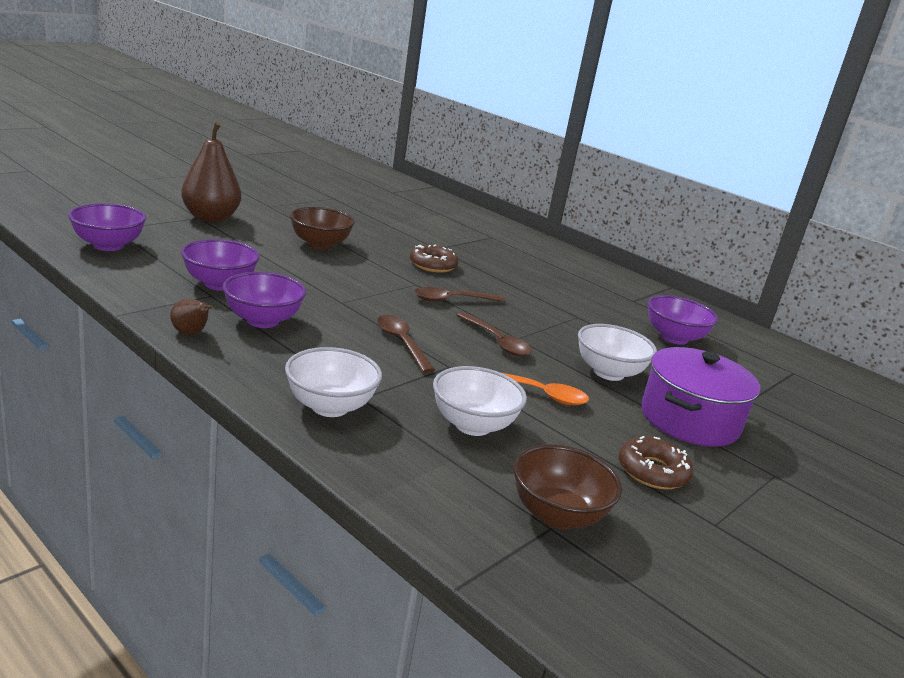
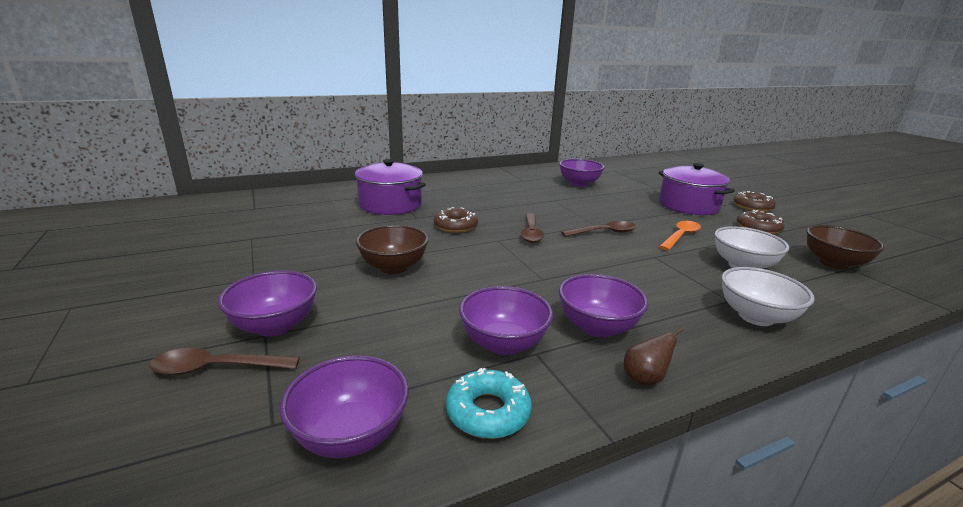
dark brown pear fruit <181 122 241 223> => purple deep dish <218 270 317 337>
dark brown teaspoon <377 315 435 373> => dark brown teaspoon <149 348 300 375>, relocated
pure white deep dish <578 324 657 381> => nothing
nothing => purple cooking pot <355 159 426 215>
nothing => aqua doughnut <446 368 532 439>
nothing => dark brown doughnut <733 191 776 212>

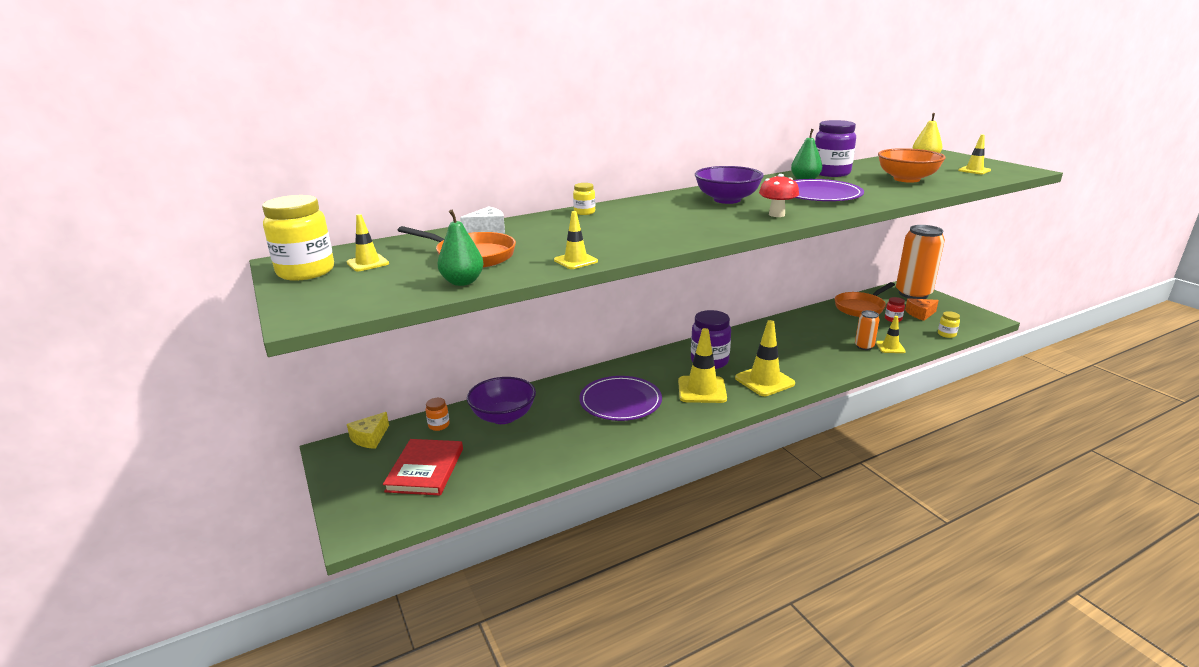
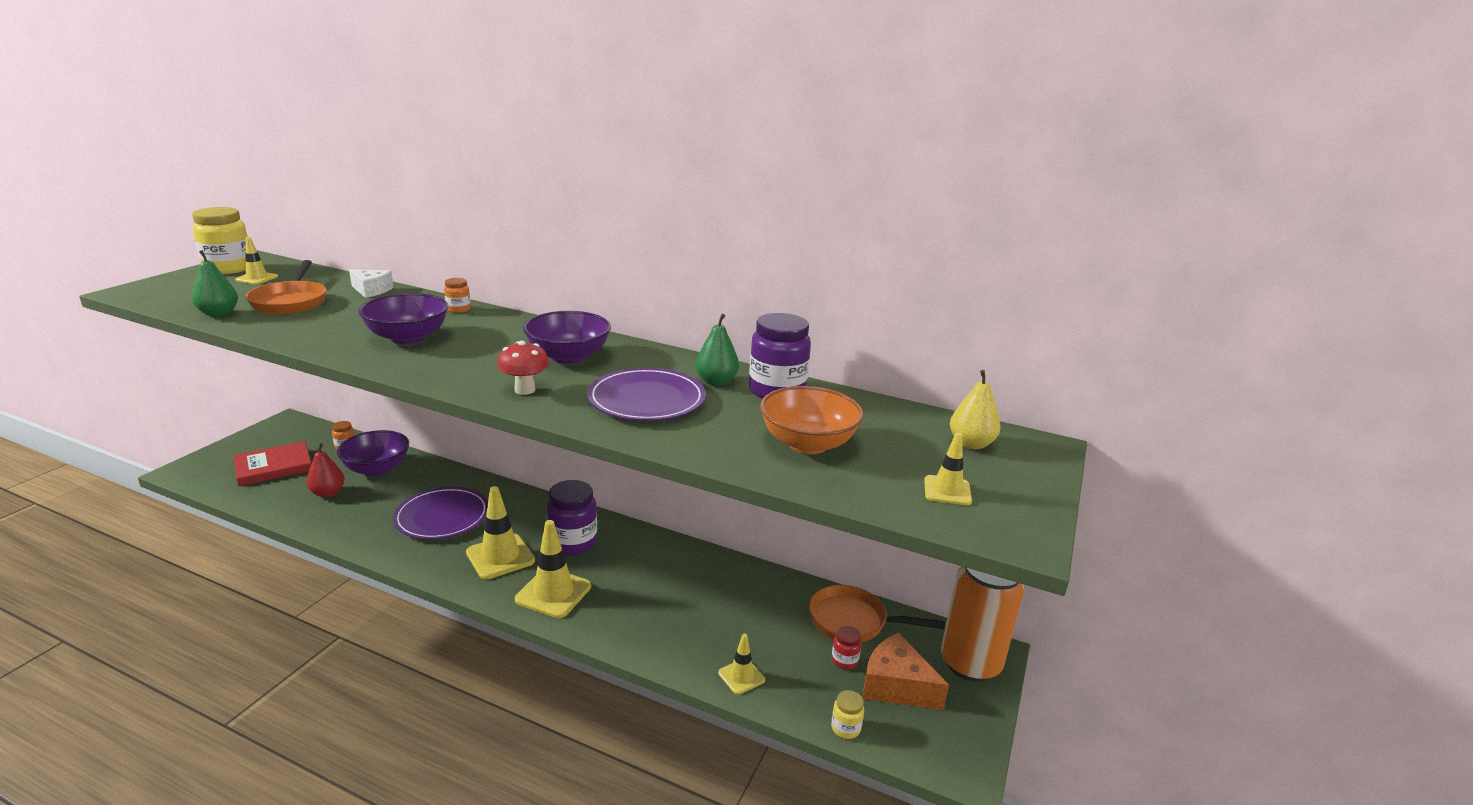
yellow cheese wedge <347 412 389 449> => nothing
yellow traffic cone <554 211 598 269> => nothing
yellow jar <573 183 595 215> => orange-coloured jar <444 278 471 313>
orange-coloured soda can <855 310 880 350> => nothing
orange-coloured cheese wedge <905 298 939 321> => orange-coloured cheese wedge <863 632 949 710>, x1.52
nothing => red pear fruit <306 443 345 497>
nothing => purple deep dish <358 293 448 344>

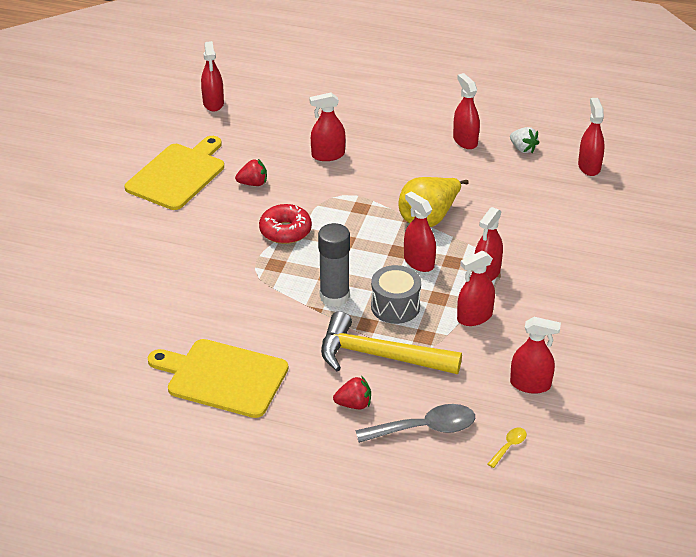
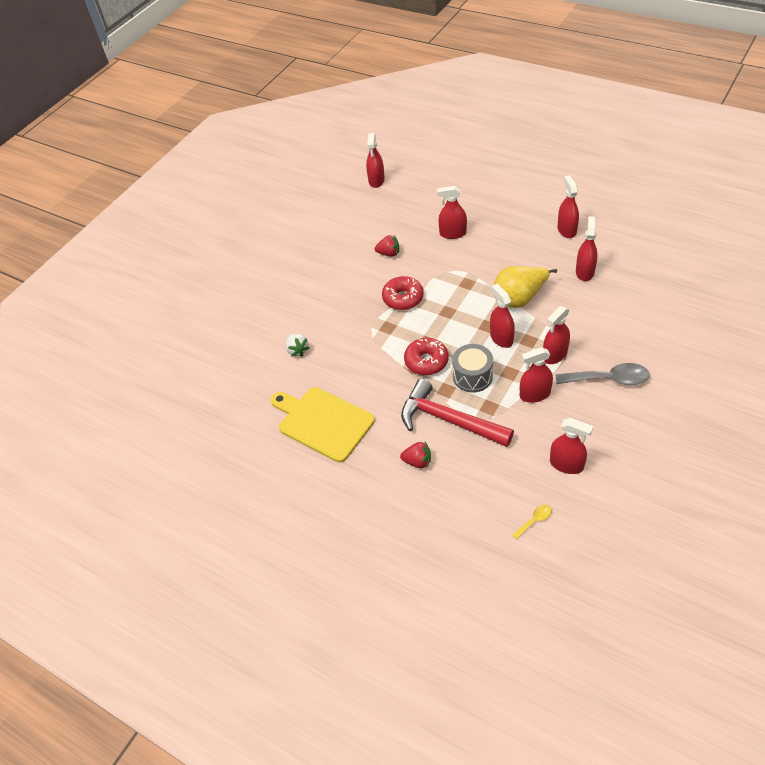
yellow cutting board <125 136 224 210> => nothing
gray glue <318 223 350 307> => red doughnut <404 338 449 375>
yellow hammer <321 311 462 374> => red hammer <401 379 514 447>
gray teaspoon <356 404 475 443> => gray teaspoon <555 363 650 385>, relocated
pure white strawberry <510 127 539 153> => pure white strawberry <286 334 310 357>, relocated
red spray cleaner <578 98 605 176> => red spray cleaner <576 216 597 281>, relocated

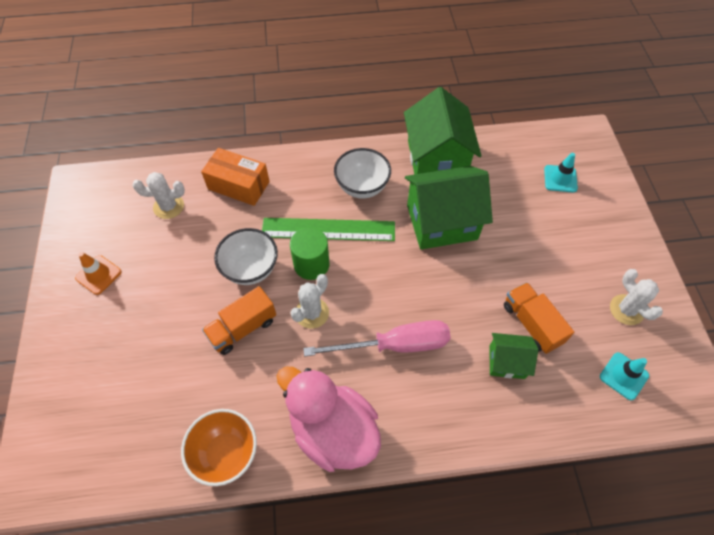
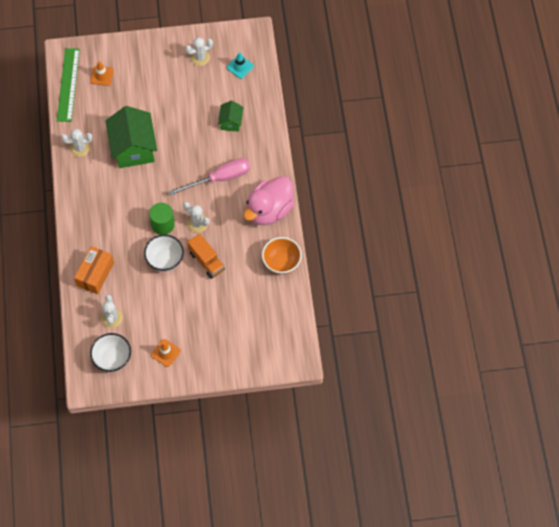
emerald measuring stick <262 218 395 241> => emerald measuring stick <57 48 80 122>, relocated
pink hand screwdriver <303 320 451 357> => pink hand screwdriver <169 158 250 196>, 75 degrees clockwise
pure white deep dish <334 148 391 198> => pure white deep dish <90 333 131 372>, relocated
emerald cottage <404 87 482 174> => pure white saguaro cactus <61 129 93 157>
orange-coloured lorry <504 282 574 354> => nothing
aqua traffic cone <544 153 578 193> => orange-coloured traffic cone <90 61 114 86>

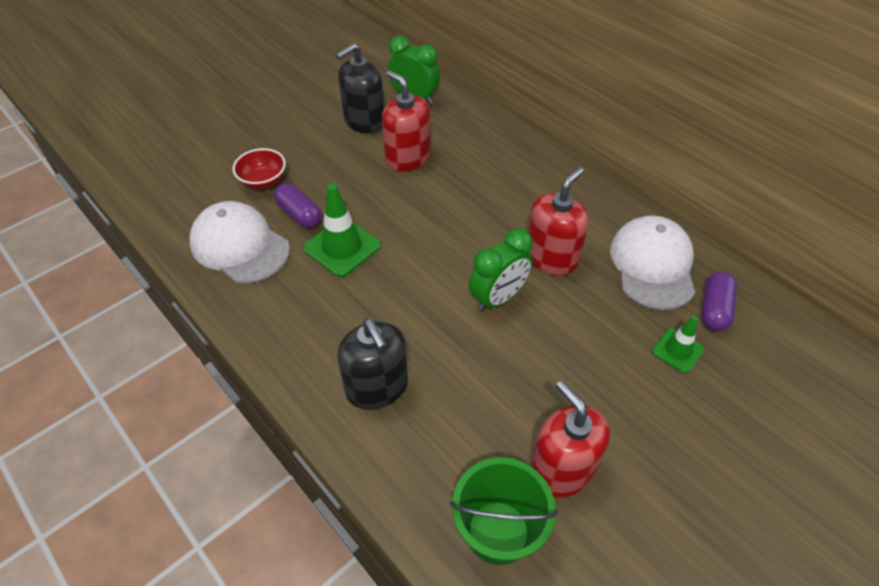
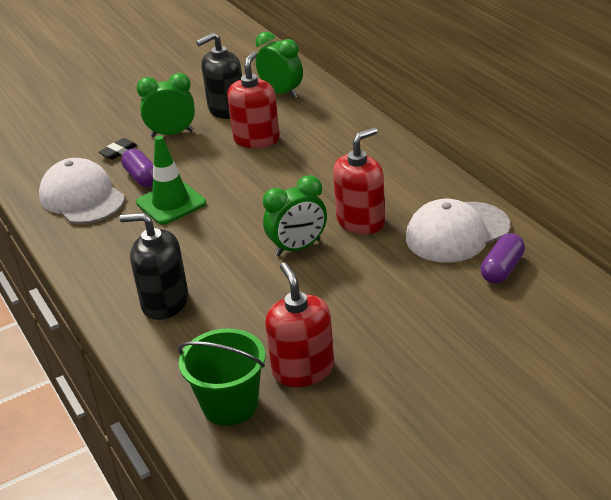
red deep dish <233 148 286 189> => ebony eraser <98 138 137 160>
ebony pump bottle <337 319 408 410> => ebony pump bottle <120 213 188 320>, 120 degrees clockwise
red pump bottle <382 70 431 171> => red pump bottle <227 51 280 148>, 45 degrees clockwise
pure white peaked cap <610 215 695 310> => pure white peaked cap <406 199 510 263>, 135 degrees counterclockwise
emerald traffic cone <652 316 704 373> => nothing
nothing => emerald bedside clock <137 73 195 137>

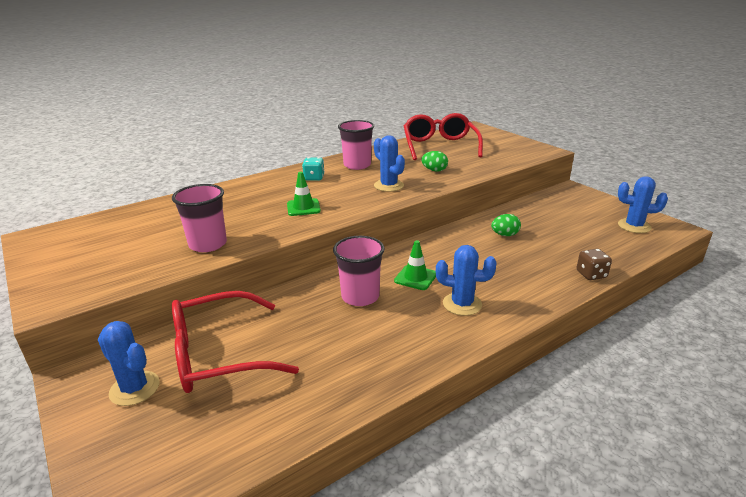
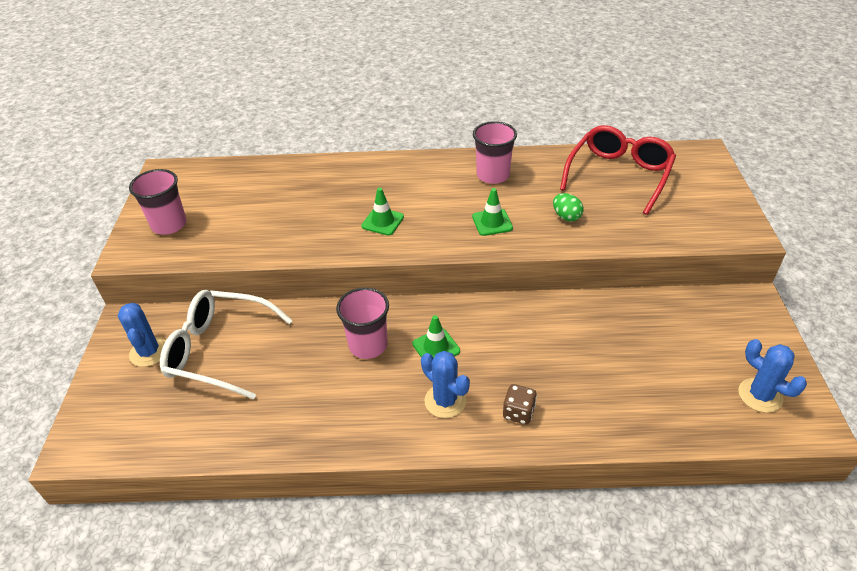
pink beaker <172 184 227 252> => pink beaker <129 169 187 235>, relocated
red spectacles <172 291 299 393> => pure white spectacles <160 290 293 399>
aqua dice <302 157 325 181> => nothing
cobalt saguaro cactus <374 135 405 192> => emerald traffic cone <472 188 513 236>
emerald egg shape <491 214 521 236> => nothing
dark brown dice <577 249 612 280> => dark brown dice <503 384 537 424>, relocated

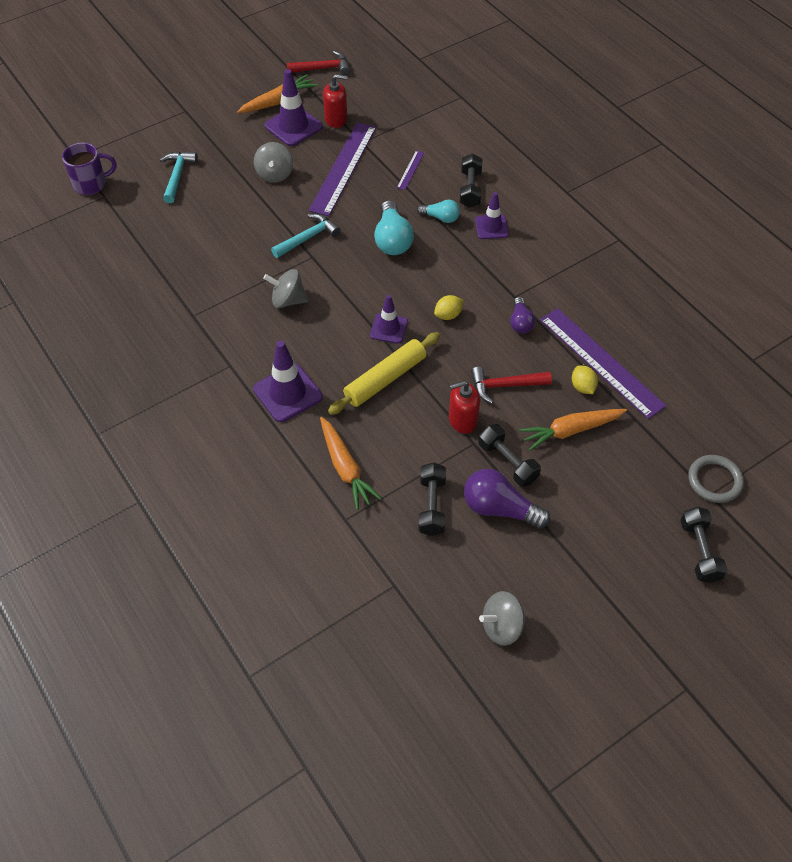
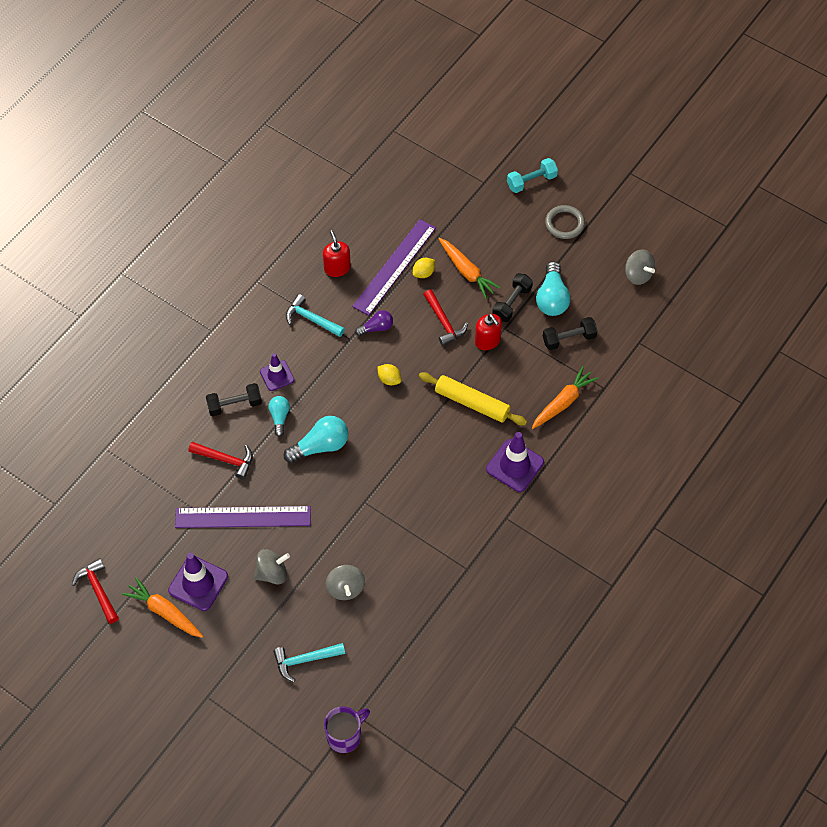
purple mug <62 143 117 195> => purple mug <324 706 370 753>, 90 degrees clockwise
gray spinning top <263 269 308 308> => gray spinning top <326 565 365 600>, relocated
aqua hammer <271 213 341 258> => aqua hammer <286 294 345 337>, relocated
red pump bottle <323 74 347 128> => red pump bottle <323 230 351 277>, relocated
purple traffic cone <370 295 408 344> => nothing
purple measuring stick <397 151 424 190> => red hammer <189 442 253 480>
purple lightbulb <464 469 550 529> => aqua lightbulb <536 261 570 316>
ebony dumbbell <680 507 728 583> => aqua dumbbell <507 158 558 193>
gray ring <688 455 744 503> => gray ring <545 205 585 239>, relocated

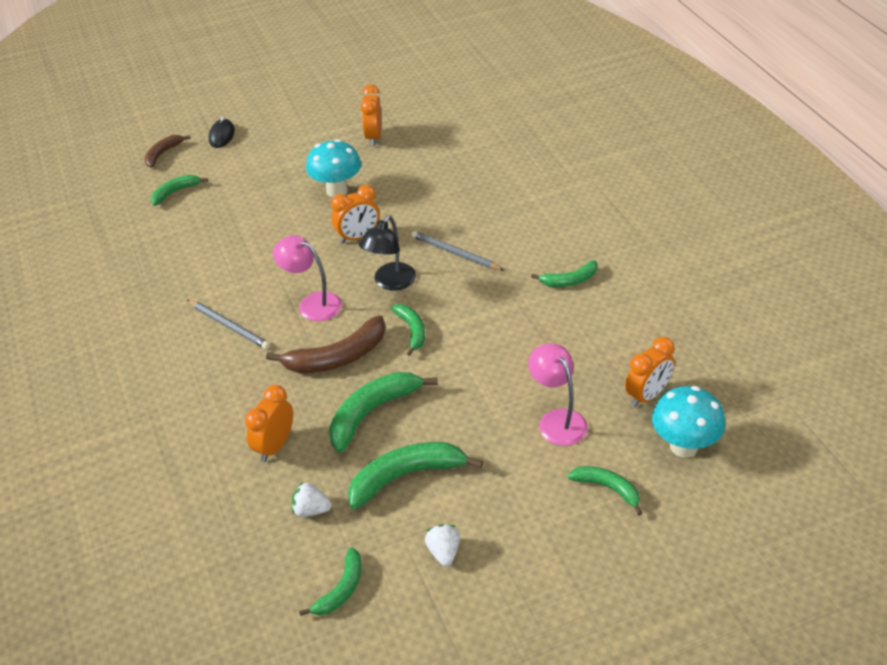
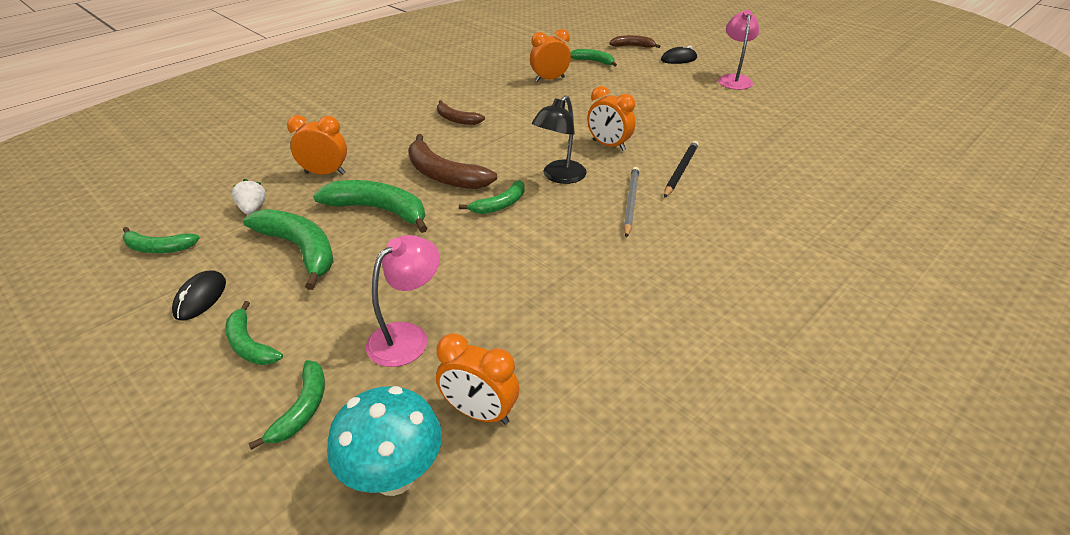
gray wooden pencil <187 300 270 349> => dark brown banana fruit <437 100 485 125>
pink reading lamp <273 235 342 321> => pink reading lamp <718 10 759 90>, relocated
aqua mushroom <306 139 361 197> => nothing
ebony reading lamp <359 215 416 291> => ebony reading lamp <532 95 587 184>, 60 degrees counterclockwise
orange-coloured bedside clock <360 85 381 146> => orange-coloured bedside clock <530 29 571 82>, relocated
pure white strawberry <425 524 460 566> => ebony mouse <172 270 226 320>
emerald banana fruit <531 260 598 287> => emerald banana fruit <225 301 283 365>, relocated
nothing => ebony wooden pencil <664 141 699 198>

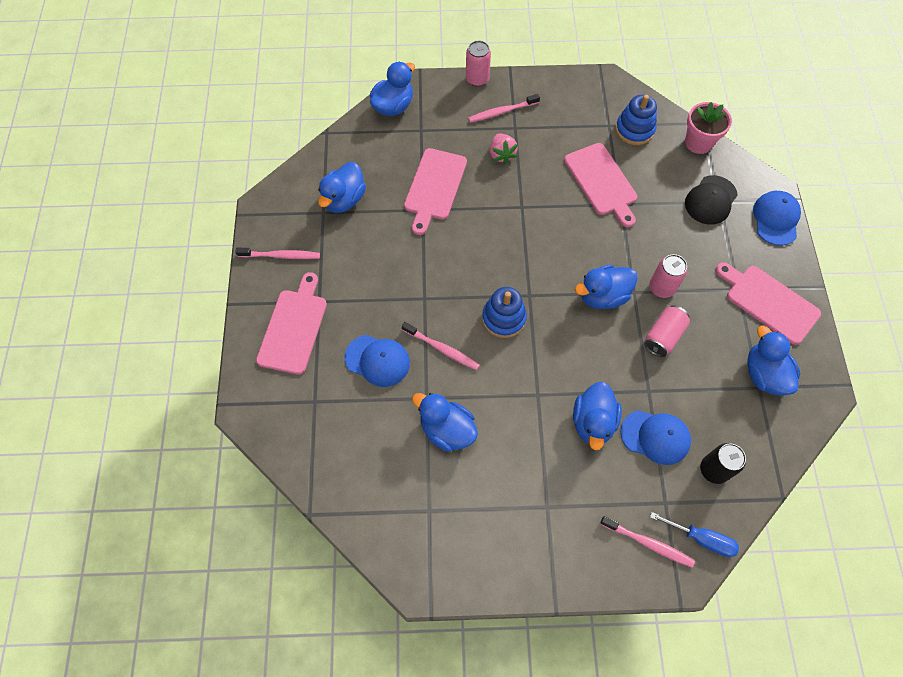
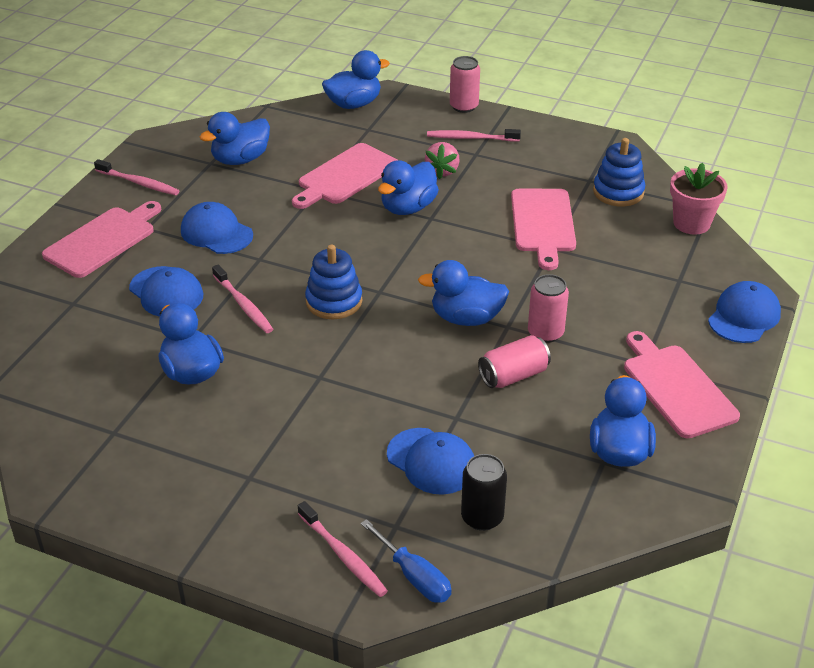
cobalt rubber duck <573 382 622 450> => cobalt rubber duck <378 160 439 215>, relocated
ebony peaked cap <685 175 738 225> => nothing
nothing => cobalt peaked cap <181 202 253 254>

